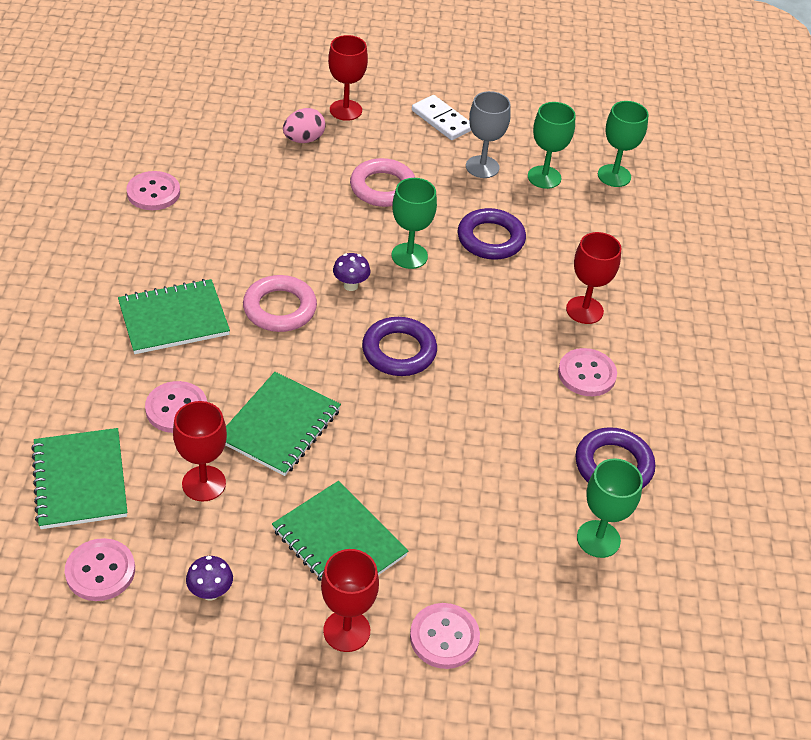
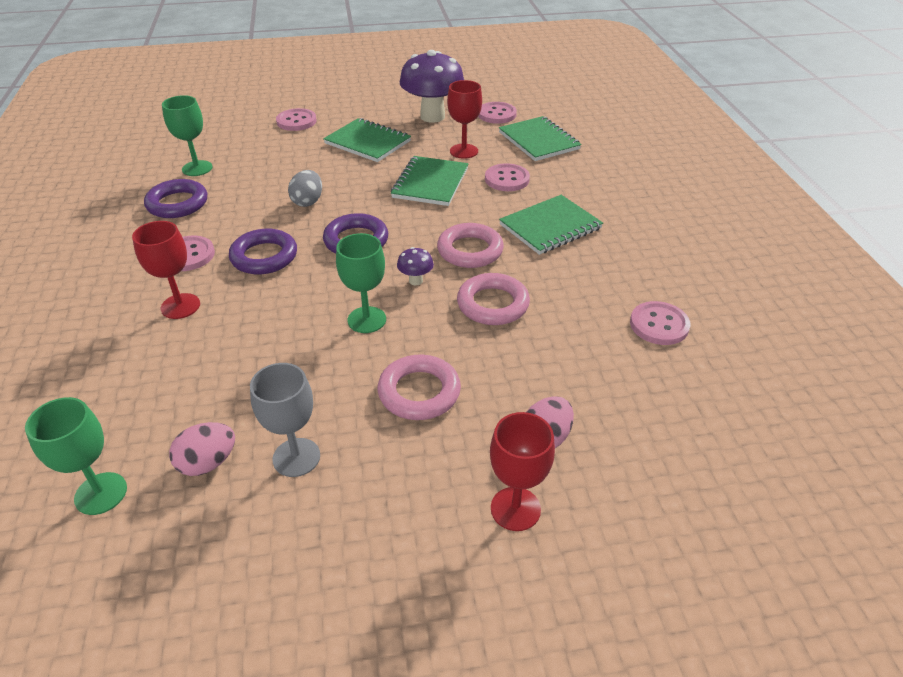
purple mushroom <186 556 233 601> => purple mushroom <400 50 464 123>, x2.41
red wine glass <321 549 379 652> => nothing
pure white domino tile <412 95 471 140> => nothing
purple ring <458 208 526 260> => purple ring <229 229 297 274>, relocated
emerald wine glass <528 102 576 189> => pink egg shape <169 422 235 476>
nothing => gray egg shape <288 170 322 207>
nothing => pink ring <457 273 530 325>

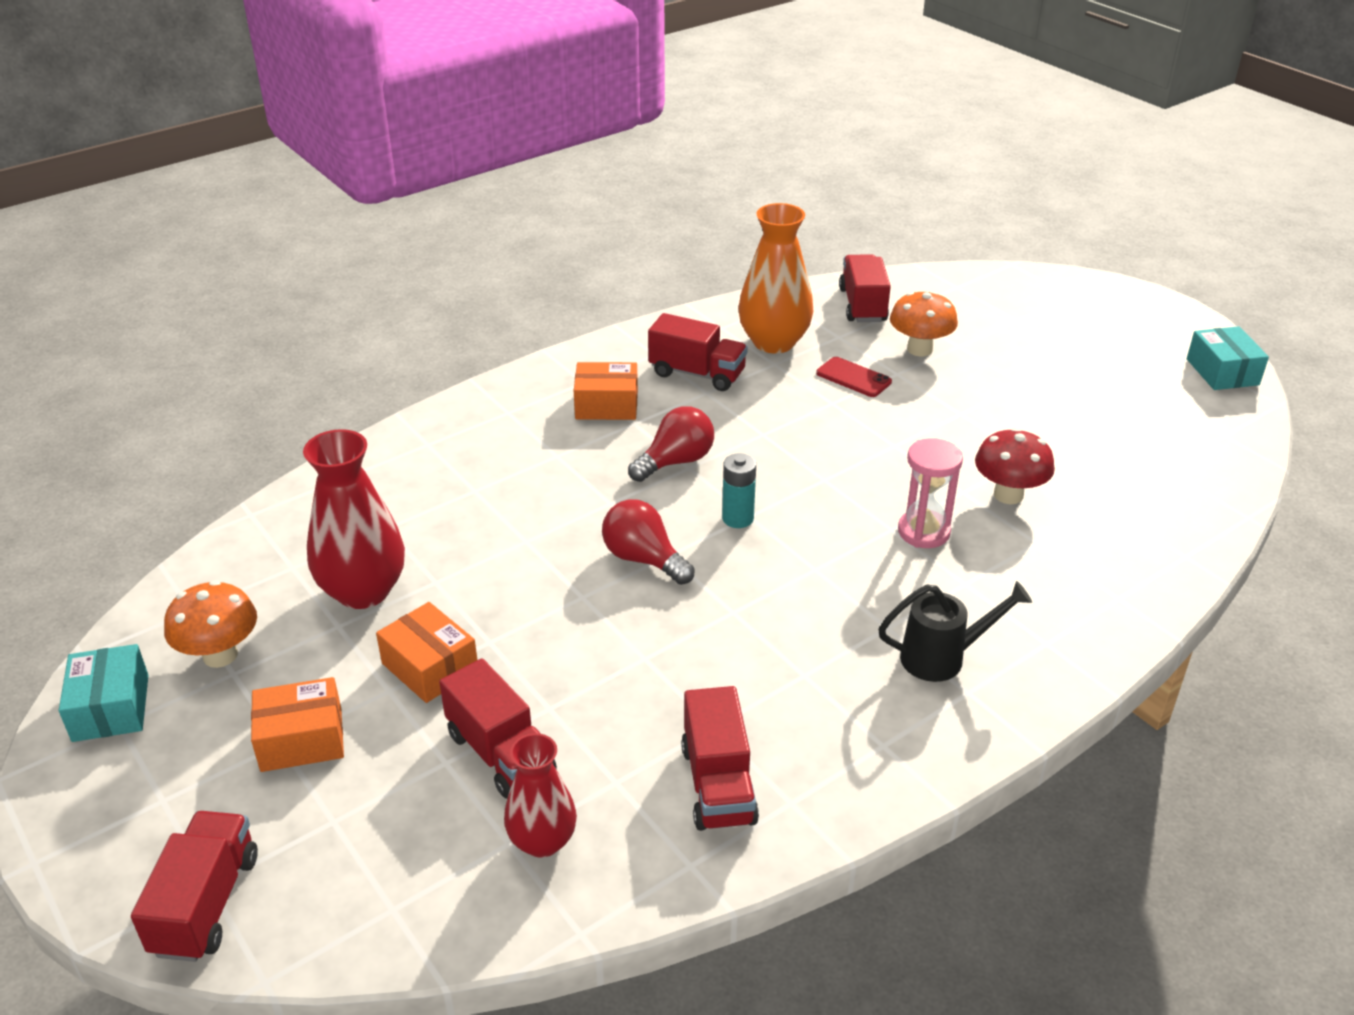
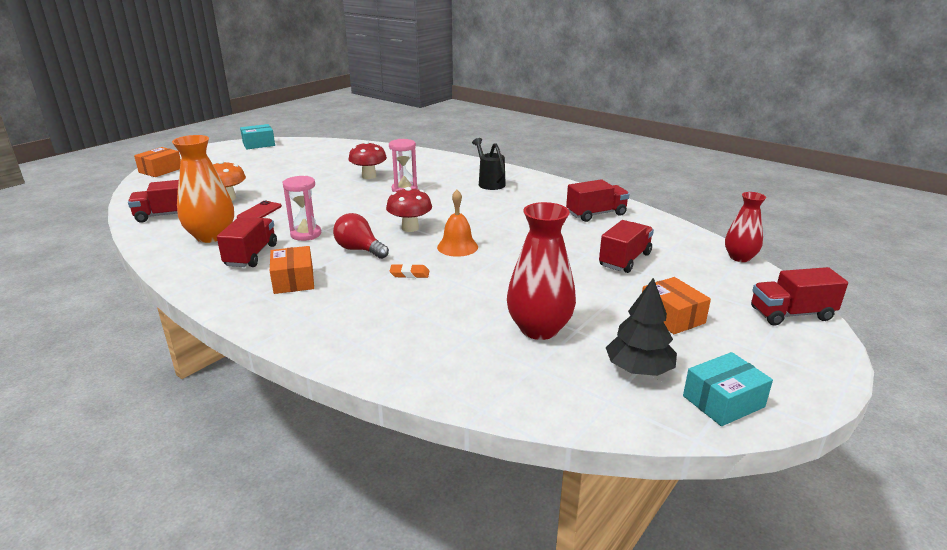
orange-coloured mushroom <164 580 257 668> => ebony fir tree <606 278 677 376>
orange-coloured parcel <376 602 477 703> => orange-coloured parcel <134 147 181 177>, relocated
red vase <504 733 577 858> => red vase <725 192 766 262>, relocated
red lightbulb <602 499 695 585> => orange-coloured school bell <437 190 478 257>
aqua AA battery <722 454 756 528> => red mushroom <386 187 432 232>
nothing => pink sand timer <283 176 321 241>
nothing => orange-coloured eraser <390 264 429 278>

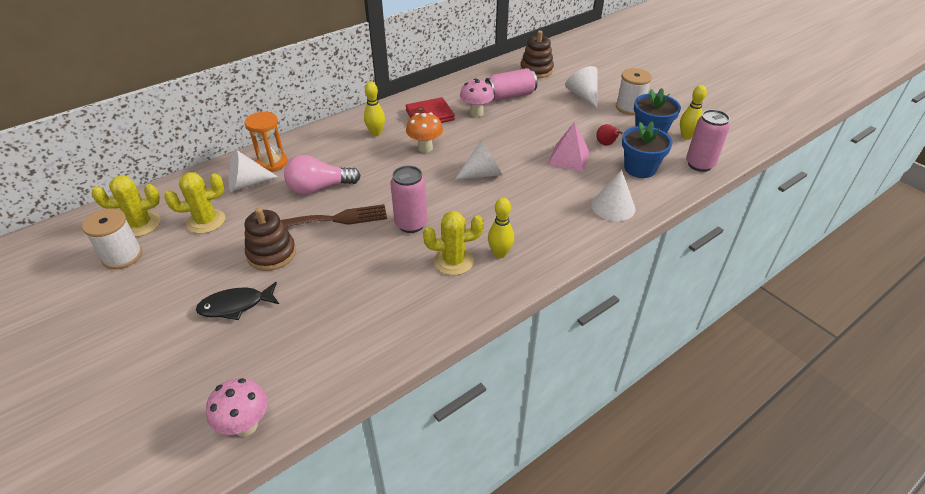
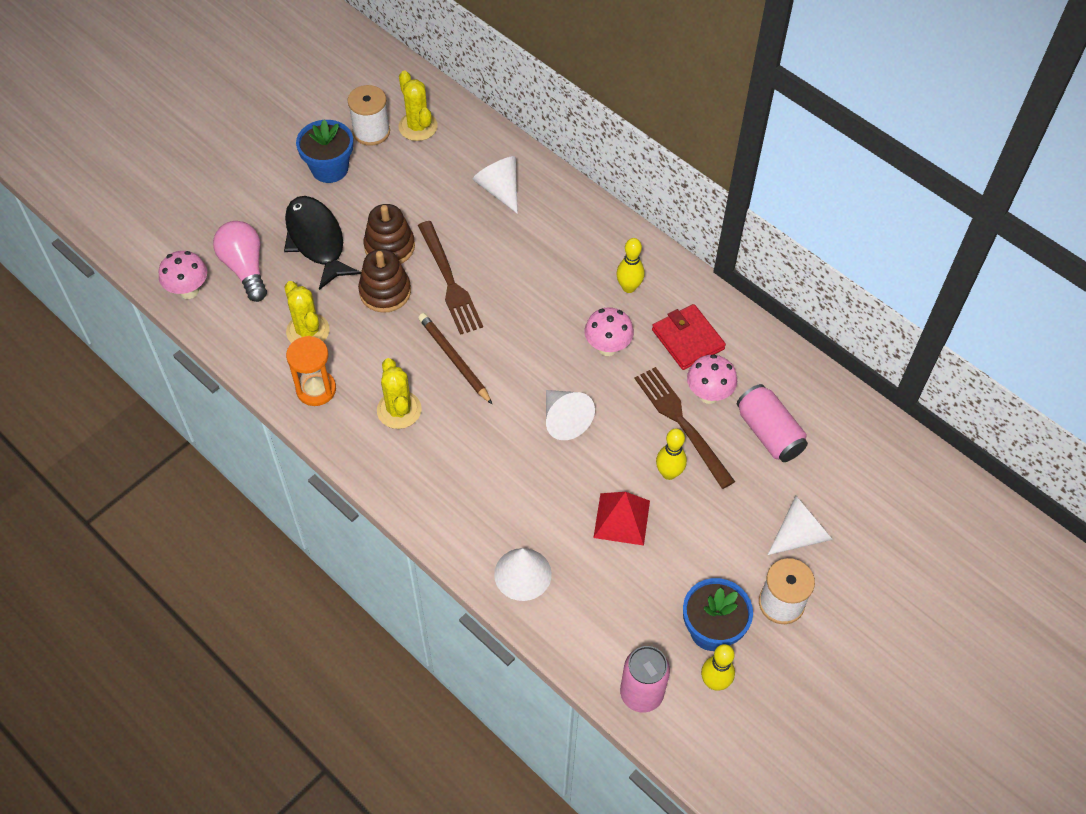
yellow saguaro cactus <165 172 225 234> => yellow saguaro cactus <284 281 330 343>, relocated
ebony fish <196 282 279 320> => ebony fish <284 196 361 290>, x1.52
orange-coloured sand timer <245 112 287 172> => orange-coloured sand timer <286 336 336 406>, relocated
pink lightbulb <284 155 361 195> => pink lightbulb <213 221 267 302>, relocated
pink soda can <390 166 427 233> => dark brown wooden pencil <418 313 492 404>
orange-coloured mushroom <406 112 443 153> => pink mushroom <585 307 634 356>
yellow bowling pin <488 198 514 258> => yellow bowling pin <656 429 687 480>, relocated
dark brown stacking rings <520 31 554 78> => dark brown stacking rings <358 249 411 313>, relocated
pink solid pyramid <548 122 590 172> => red solid pyramid <593 492 650 546>
red pear fruit <596 124 623 146> => nothing
cobalt flower pot <622 122 672 178> => cobalt flower pot <296 120 353 183>, relocated
nothing => dark brown table fork <634 367 735 489>

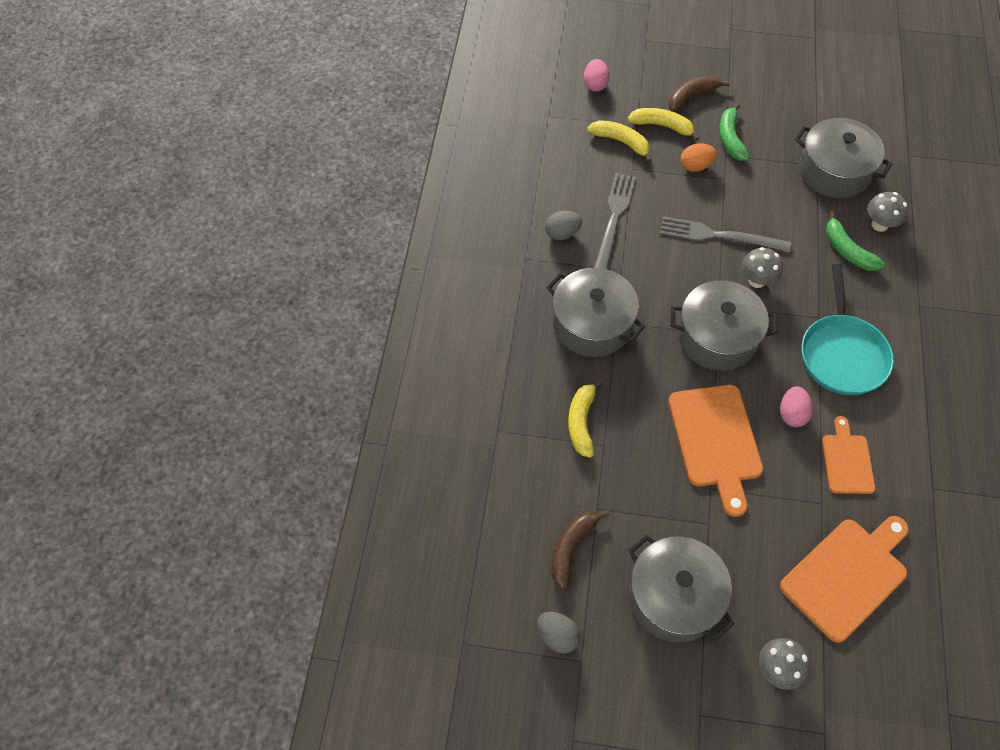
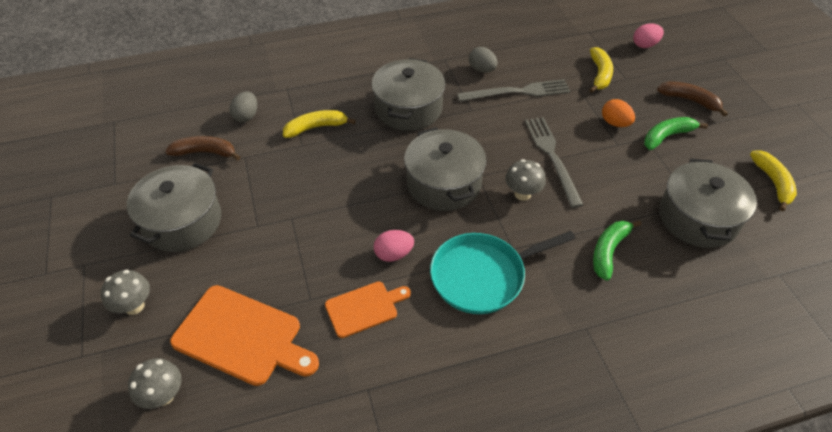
gray egg shape <537 612 580 654> => gray egg shape <229 92 257 122>, relocated
yellow banana fruit <627 108 699 141> => yellow banana fruit <750 150 797 211>, relocated
orange-coloured cutting board <668 385 763 517> => nothing
gray mushroom <867 192 908 232> => gray mushroom <128 358 182 409>, relocated

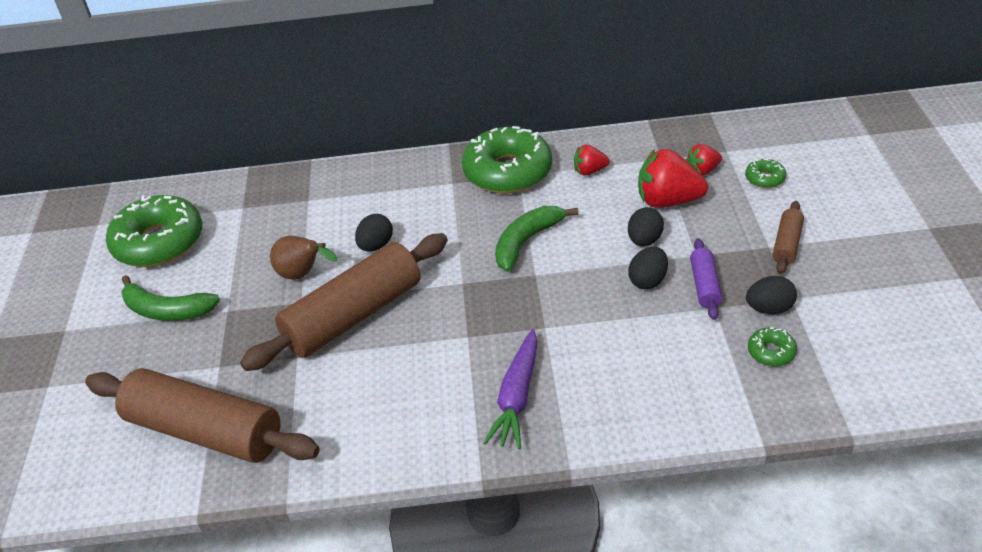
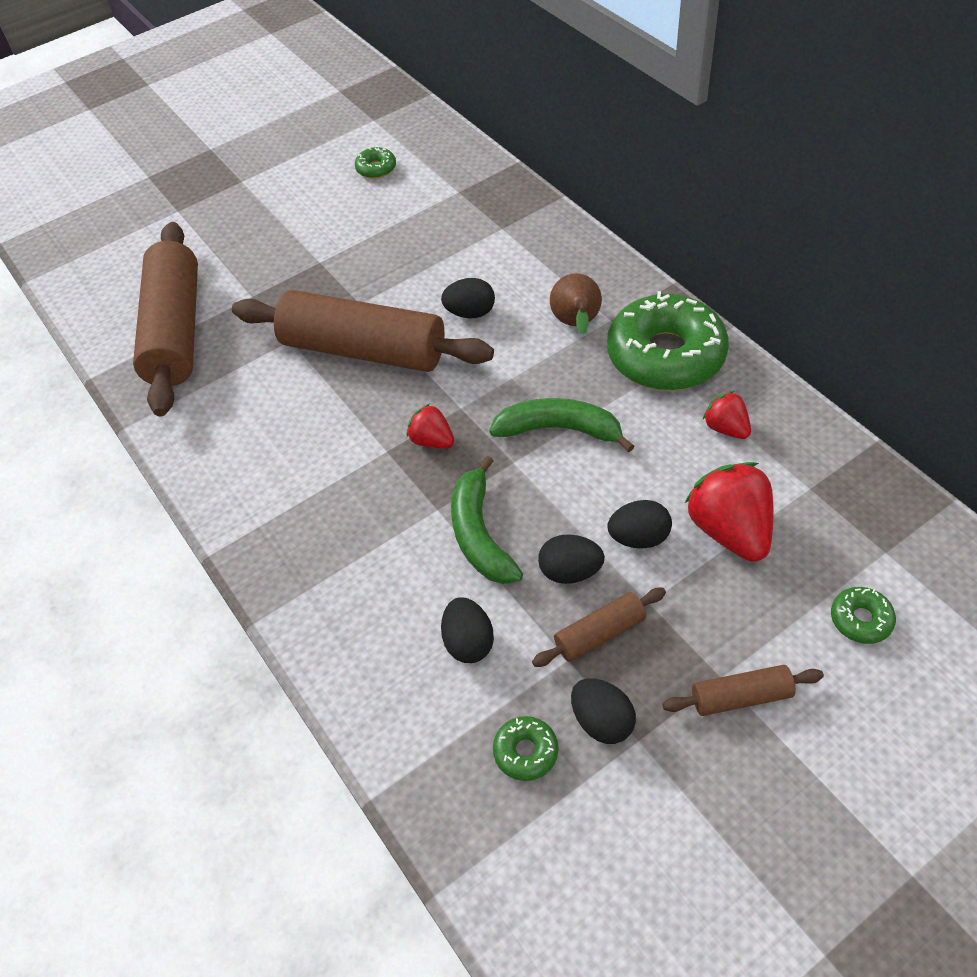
emerald doughnut <106 195 202 267> => emerald doughnut <355 147 396 179>, x0.42
emerald banana fruit <121 275 220 321> => emerald banana fruit <451 456 523 584>, relocated
dark brown pear fruit <270 236 337 280> => dark brown pear fruit <550 273 602 335>, relocated
purple toy carrot <483 329 538 449> => nothing
red strawberry <686 144 722 175> => red strawberry <407 404 454 448>, relocated
purple dough roller <690 238 722 320> => dark brown dough roller <532 588 666 667>
nothing => ebony egg shape <441 597 494 663>

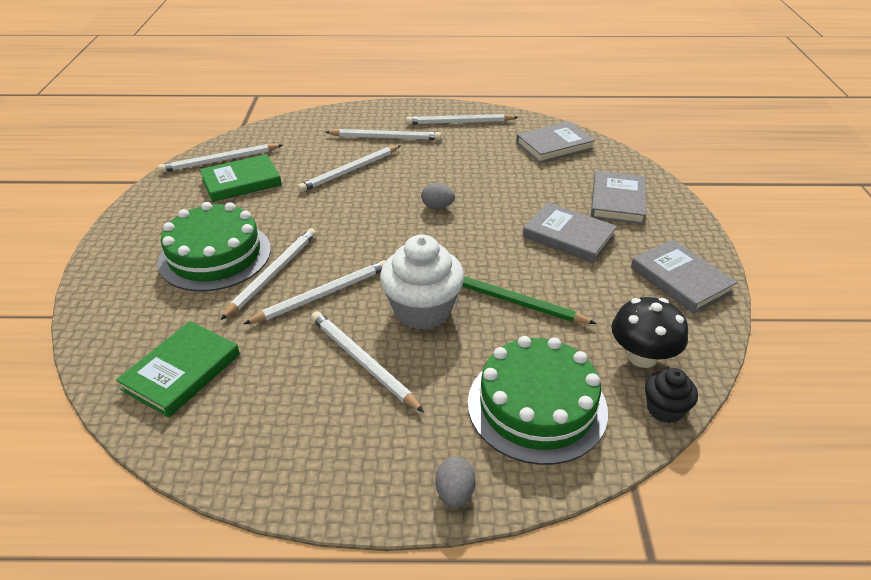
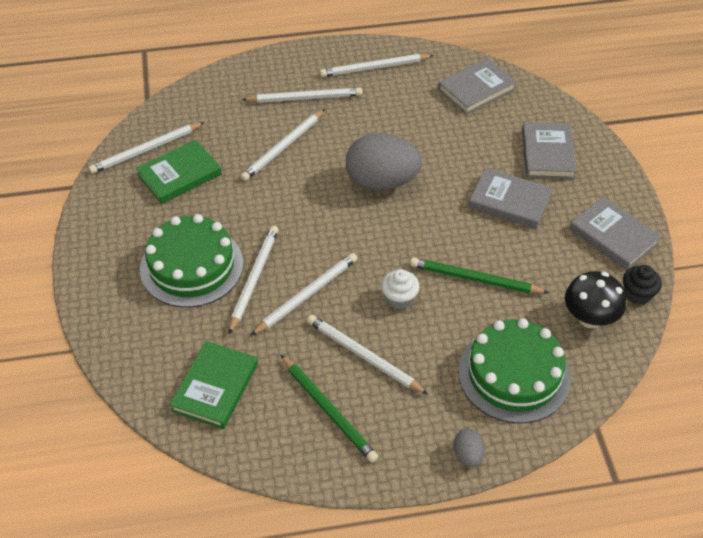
pure white fairy cake <380 235 464 330> => pure white fairy cake <381 269 420 309>, x0.53
gray egg shape <421 183 455 209> => gray egg shape <346 133 422 191>, x2.29
ebony fairy cake <645 368 698 423> => ebony fairy cake <623 265 662 305>, relocated
nothing => emerald wooden pencil <281 355 378 463>

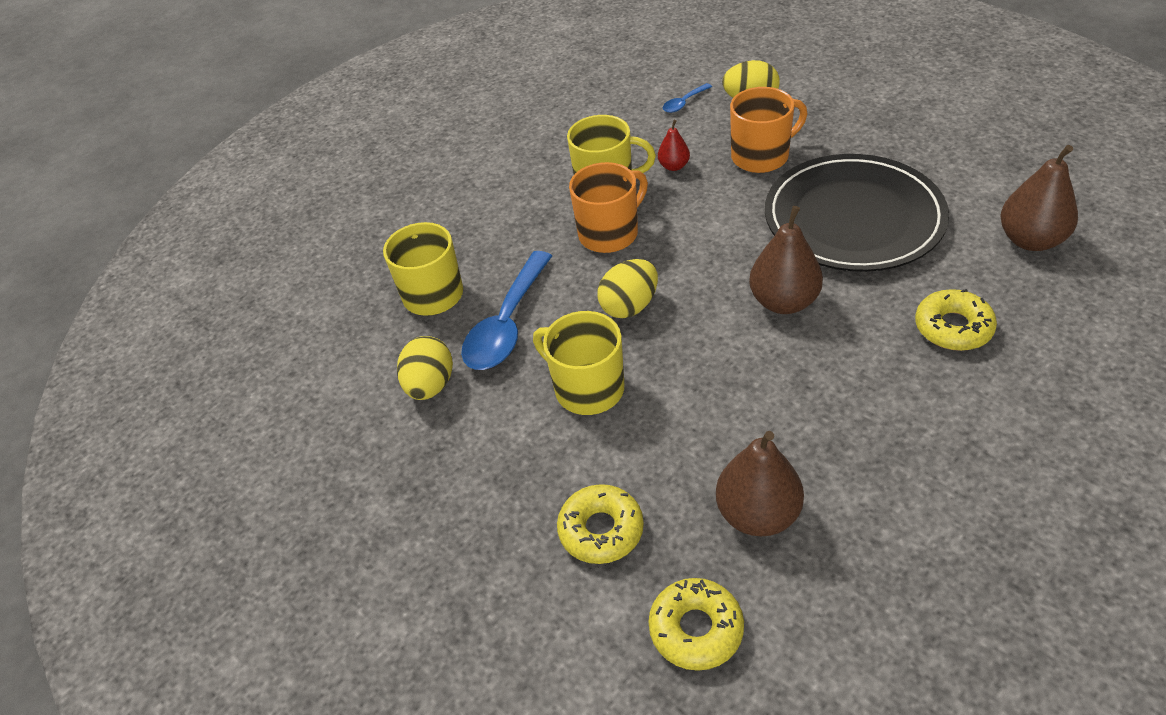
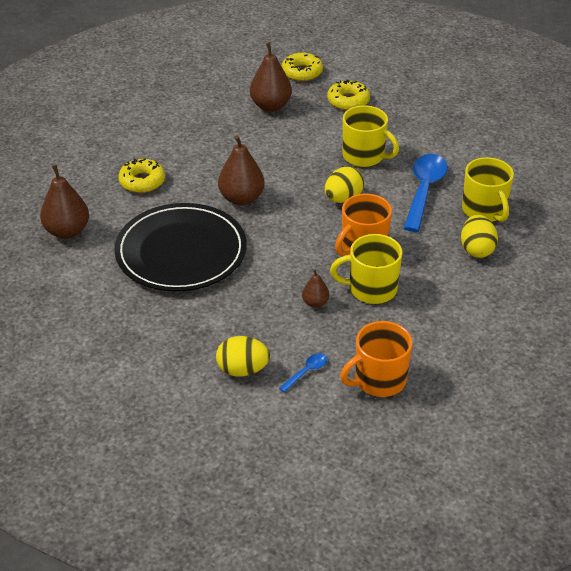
yellow egg shape <397 336 453 400> => yellow egg shape <461 215 498 258>, relocated
red pear fruit <658 120 690 171> => dark brown pear fruit <302 269 329 308>
orange-coloured mug <730 87 807 173> => orange-coloured mug <340 321 412 397>, relocated

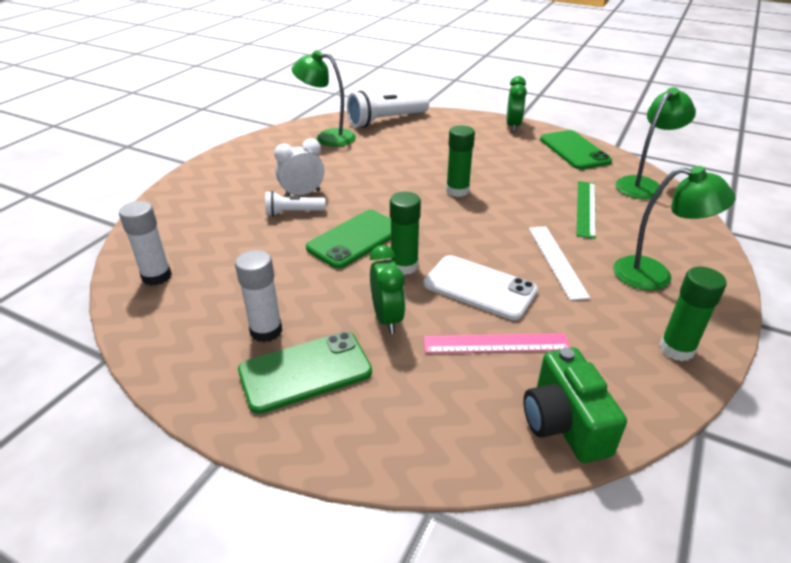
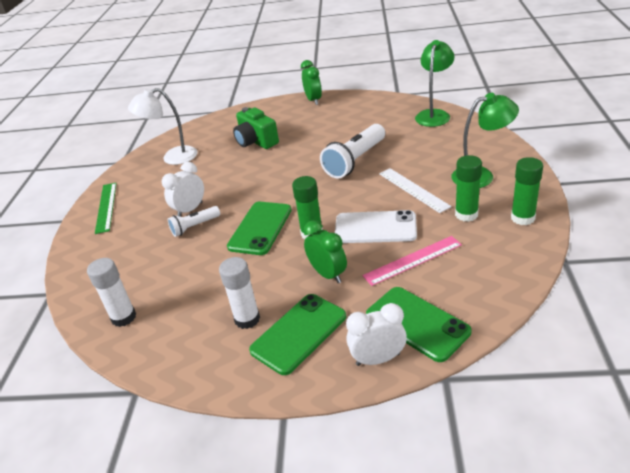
emerald reading lamp <292 50 356 147> => pure white reading lamp <128 88 197 165>
pure white flashlight <347 91 429 128> => pure white flashlight <320 124 385 179>, relocated
emerald glue <446 125 475 197> => emerald glue <455 155 482 222>, relocated
emerald compact camera <523 347 627 463> => emerald compact camera <233 107 279 149>, relocated
emerald smartphone <540 130 612 170> => emerald smartphone <366 287 472 362>, relocated
emerald measuring stick <576 181 596 239> => emerald measuring stick <95 183 117 234>, relocated
nothing => pure white bedside clock <346 303 407 366>

